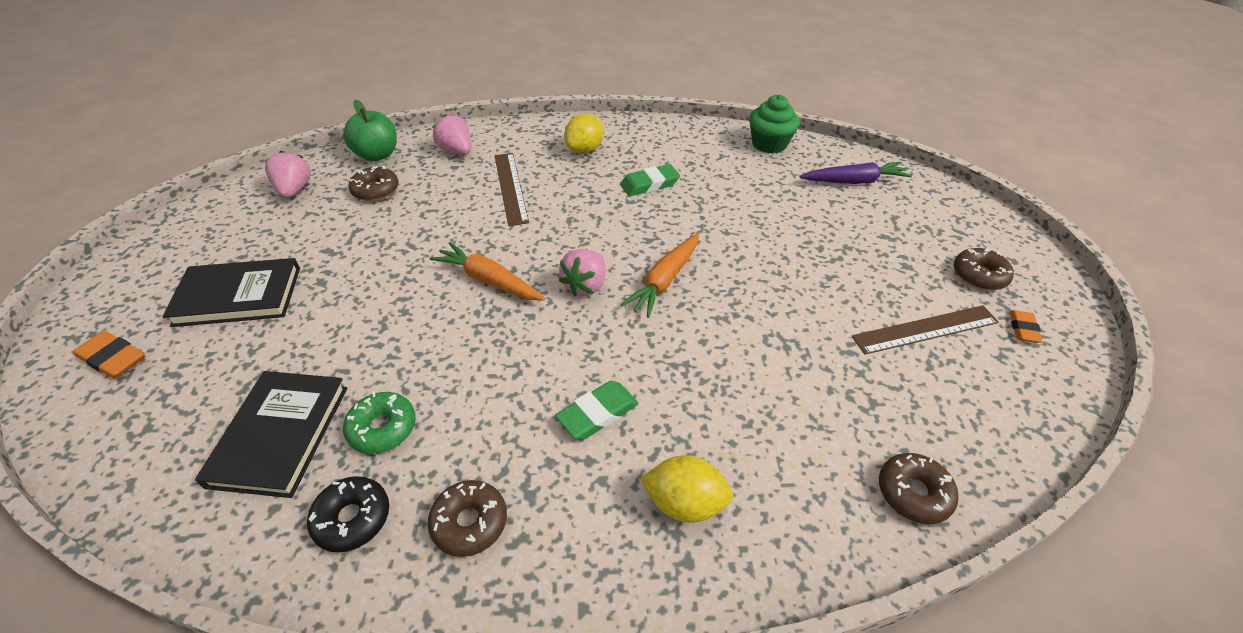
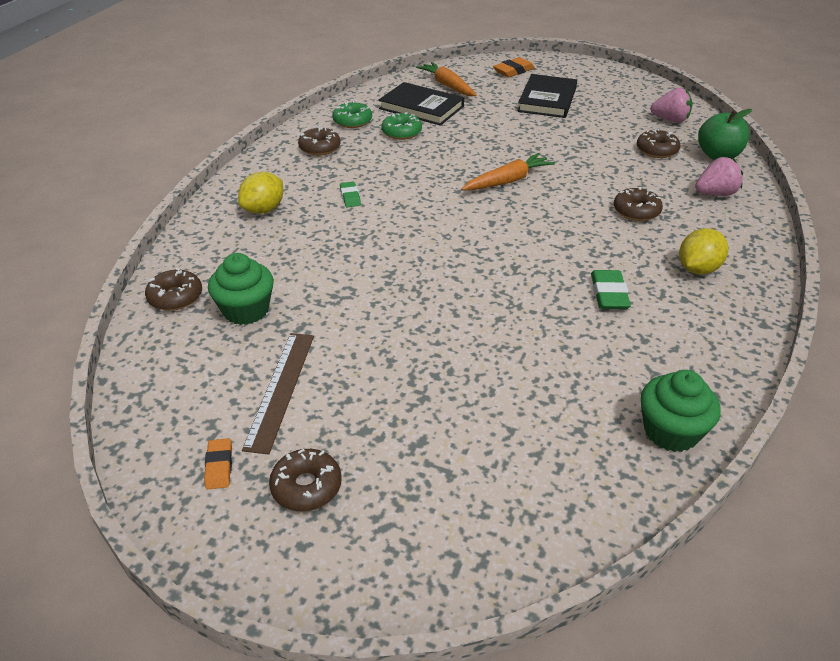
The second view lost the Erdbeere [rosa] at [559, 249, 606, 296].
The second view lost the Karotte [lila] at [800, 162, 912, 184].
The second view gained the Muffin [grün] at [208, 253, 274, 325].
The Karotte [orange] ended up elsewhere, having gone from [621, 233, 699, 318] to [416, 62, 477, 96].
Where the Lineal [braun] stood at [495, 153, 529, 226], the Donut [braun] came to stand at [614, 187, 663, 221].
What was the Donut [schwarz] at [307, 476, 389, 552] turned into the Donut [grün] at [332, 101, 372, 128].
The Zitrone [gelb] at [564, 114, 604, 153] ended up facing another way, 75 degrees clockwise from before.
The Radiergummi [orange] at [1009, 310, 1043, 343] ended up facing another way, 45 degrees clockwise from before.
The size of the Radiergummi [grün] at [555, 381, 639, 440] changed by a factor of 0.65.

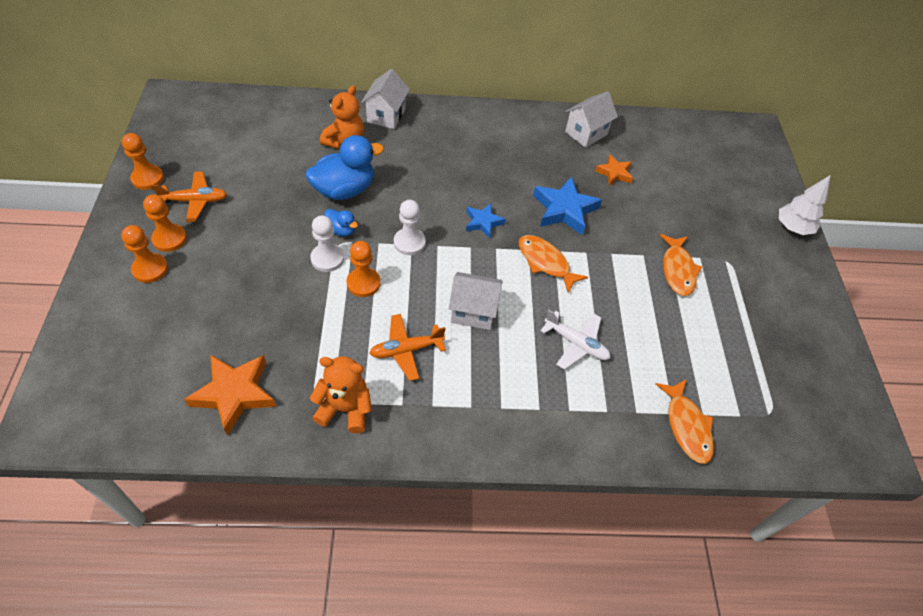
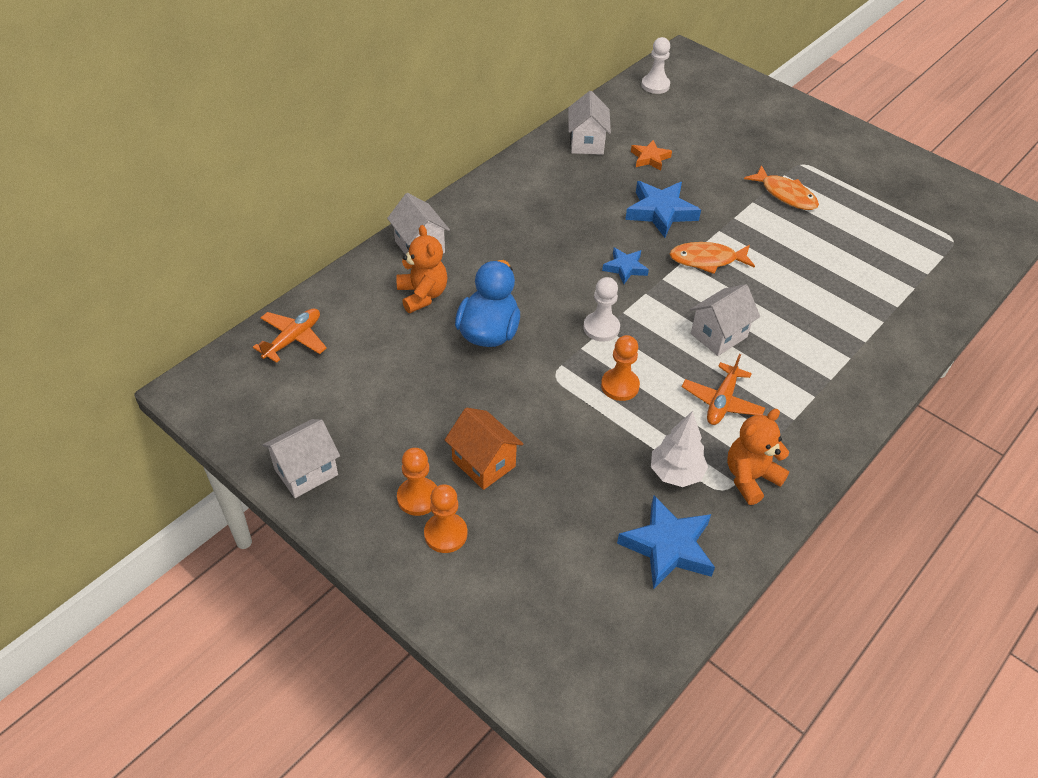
The second view lost the Ente [blau] at [324, 209, 358, 237].
The second view lost the Flugzeug [weiß] at [540, 310, 611, 370].
The second view lost the Fisch [orange] at [656, 379, 714, 464].
The second view gained the Haus [orange] at [445, 408, 523, 490].
The Flugzeug [orange] ended up elsewhere, having gone from [152, 172, 227, 222] to [253, 308, 327, 363].
The Bauer [weiß] ended up elsewhere, having gone from [310, 215, 344, 272] to [641, 37, 670, 94].
The Baum [weiß] ended up elsewhere, having gone from [779, 175, 831, 235] to [651, 411, 708, 487].
Where the Bauer [orange] stood at [122, 133, 164, 190], the Haus [weiß] came to stand at [262, 419, 340, 498].
What was the Stern [orange] at [184, 355, 276, 436] turned into the Stern [blau] at [617, 496, 715, 590].

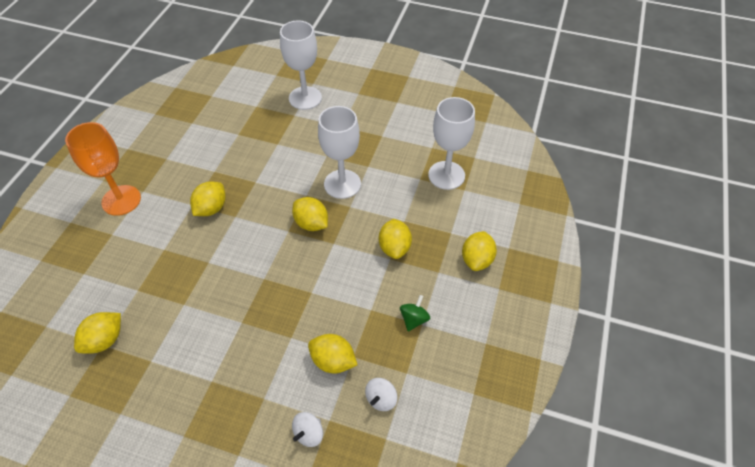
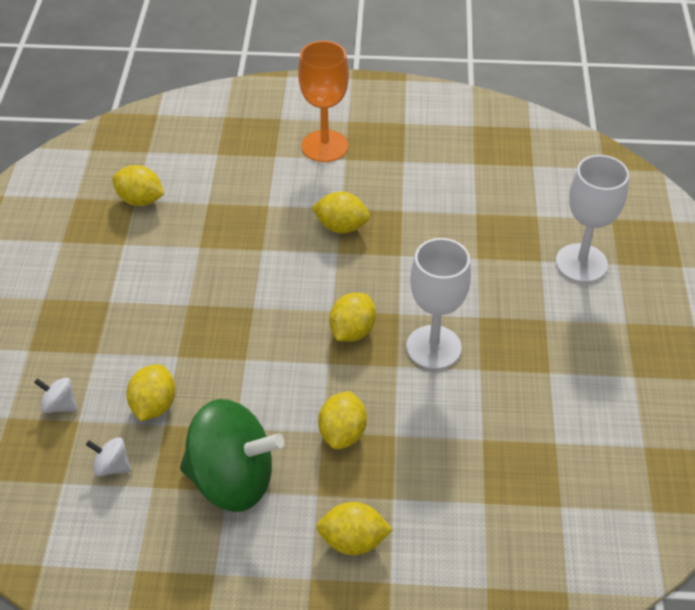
The second view lost the Kelch [weiß] at [428, 97, 475, 190].
The Zitrone [gelb] at [379, 219, 412, 259] ended up facing another way, 60 degrees counterclockwise from before.
The size of the Kreisel [grün] at [400, 295, 430, 331] changed by a factor of 2.48.

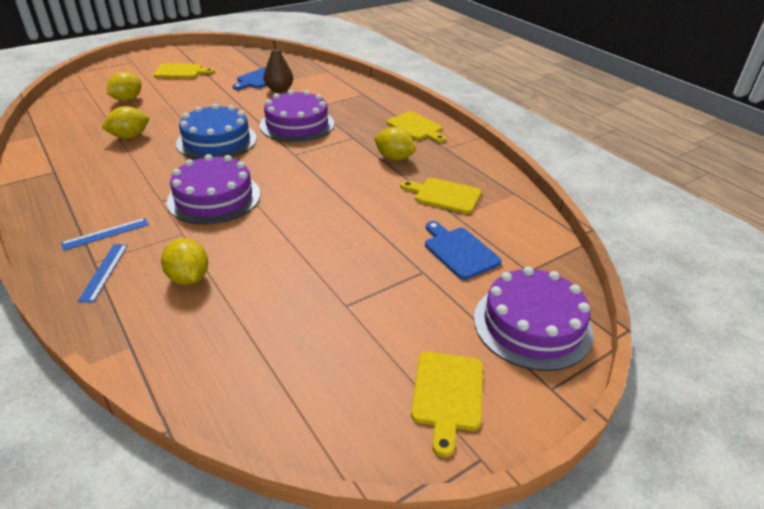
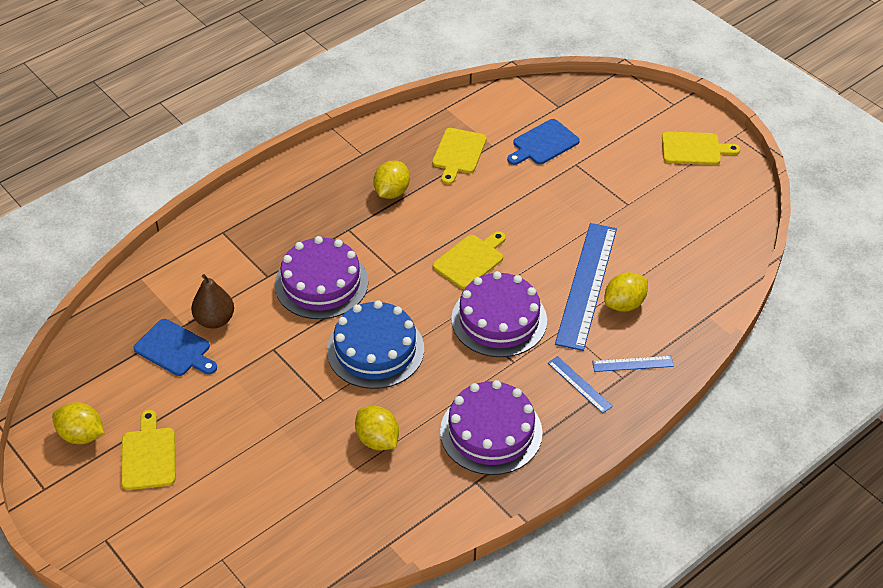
The second view gained the Lineal [blau] at [555, 223, 617, 351].
The Zitrone [gelb] ended up elsewhere, having gone from [107, 72, 141, 101] to [52, 402, 104, 444].
The Schneidebrett [gelb] ended up elsewhere, having gone from [386, 111, 446, 143] to [433, 231, 506, 289].
The Kuchen [lila] ended up elsewhere, having gone from [474, 266, 594, 371] to [440, 380, 543, 475].

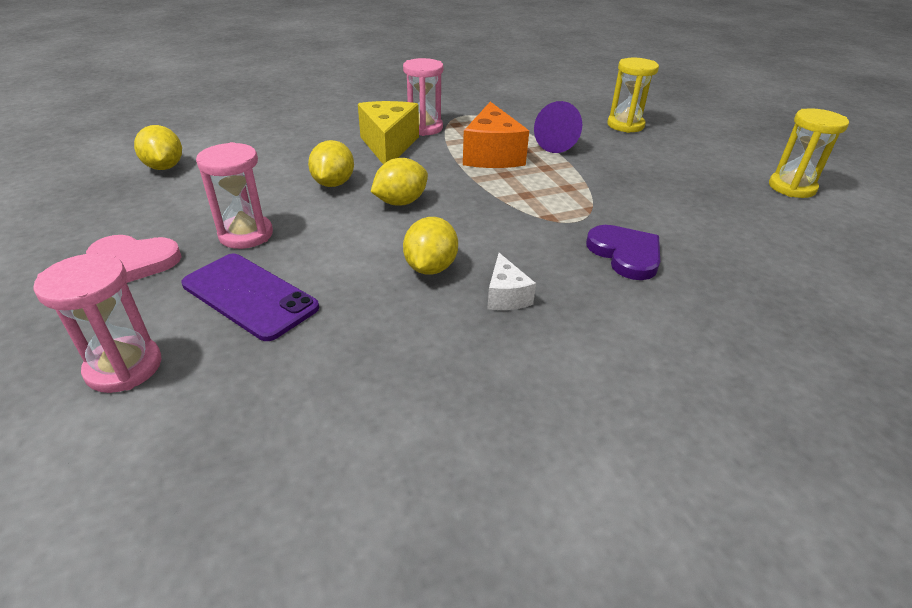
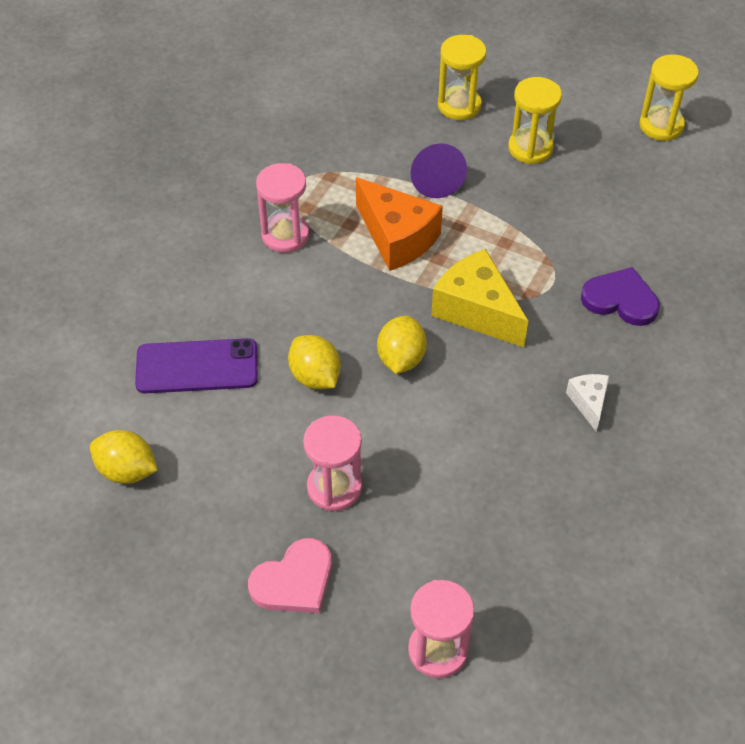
The second view lost the Zitrone [gelb] at [403, 217, 458, 275].
The second view gained the Sanduhr [gelb] at [508, 77, 562, 164].
The Handy [lila] ended up elsewhere, having gone from [181, 254, 319, 341] to [135, 338, 258, 394].
The Käse [gelb] ended up elsewhere, having gone from [358, 101, 419, 164] to [431, 249, 528, 347].
The Käse [weiß] at [487, 253, 536, 310] ended up facing another way, 135 degrees counterclockwise from before.

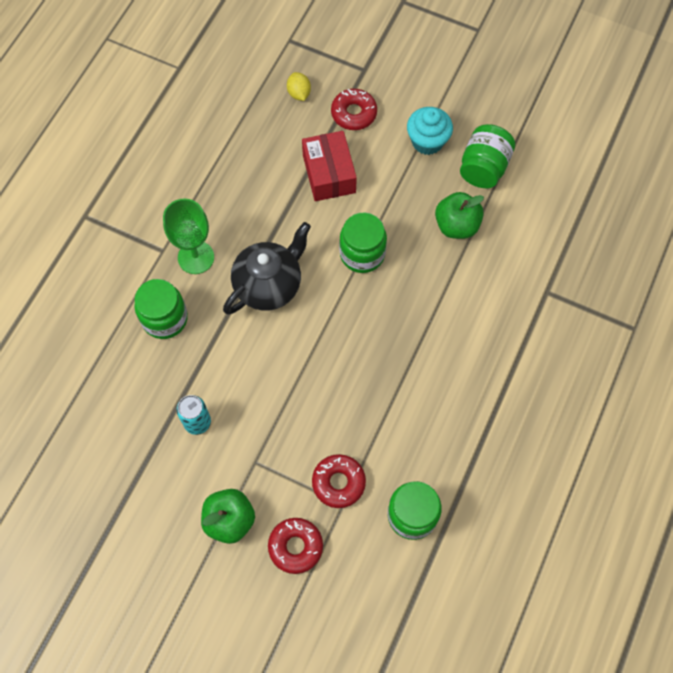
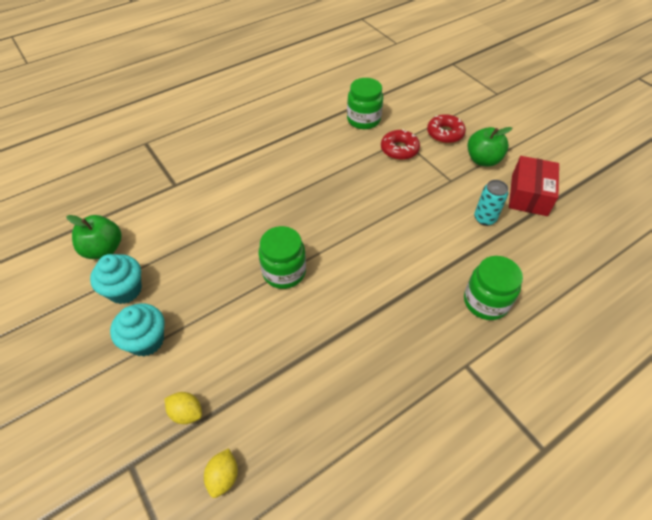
The second view lost the Kelch [grün] at [163, 199, 214, 274].
The second view lost the Teekanne [schwarz] at [223, 222, 311, 315].
The Schachtel [rot] ended up elsewhere, having gone from [302, 131, 357, 201] to [509, 156, 559, 216].
The Apfel [grün] ended up elsewhere, having gone from [435, 192, 484, 239] to [66, 215, 122, 259].
Where the Donut [rot] stood at [331, 89, 377, 130], the Zitrone [gelb] came to stand at [165, 392, 202, 424].
Where the Einmachglas [grün] stood at [460, 124, 515, 188], the Muffin [türkis] came to stand at [90, 254, 142, 304].

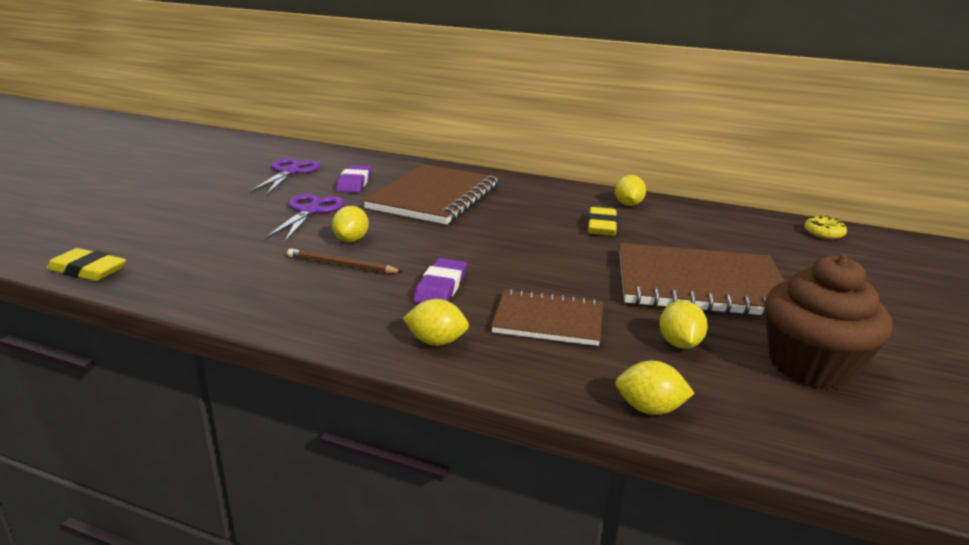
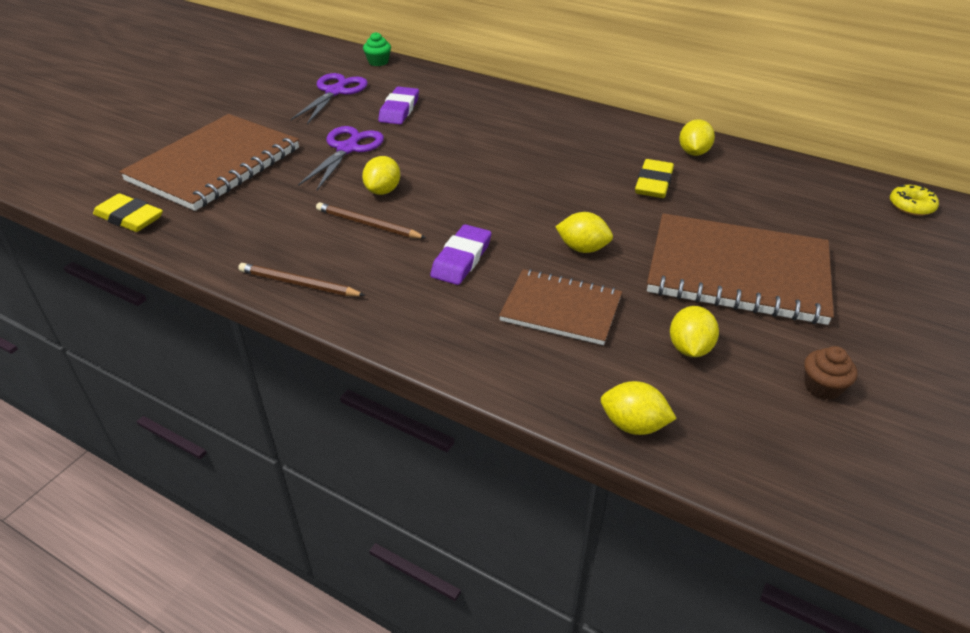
The second view gained the Bleistift [braun] at [238, 263, 365, 296].
The second view gained the Muffin [grün] at [363, 32, 391, 66].
The Notizbuch [braun] ended up elsewhere, having gone from [363, 164, 499, 225] to [120, 114, 299, 211].
The Zitrone [gelb] ended up elsewhere, having gone from [403, 299, 469, 346] to [555, 212, 613, 253].
The size of the Muffin [braun] at [765, 255, 892, 389] changed by a factor of 0.42.

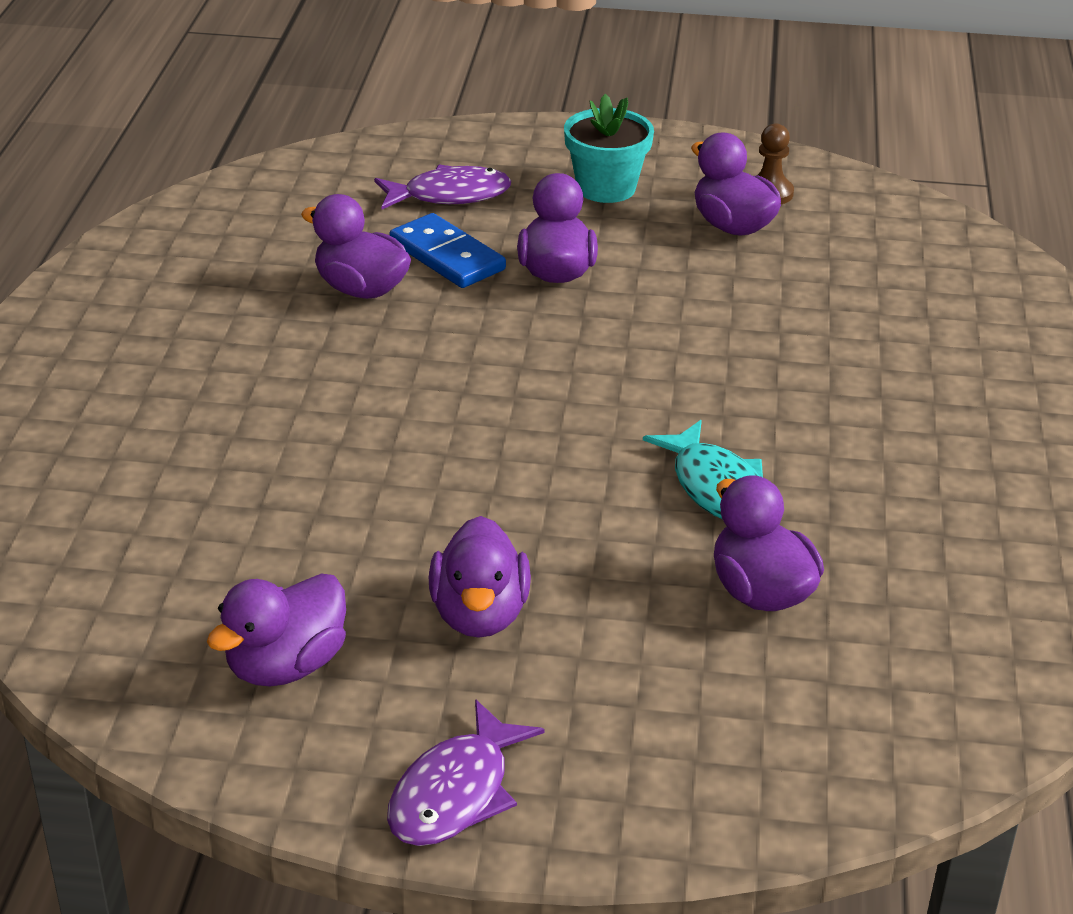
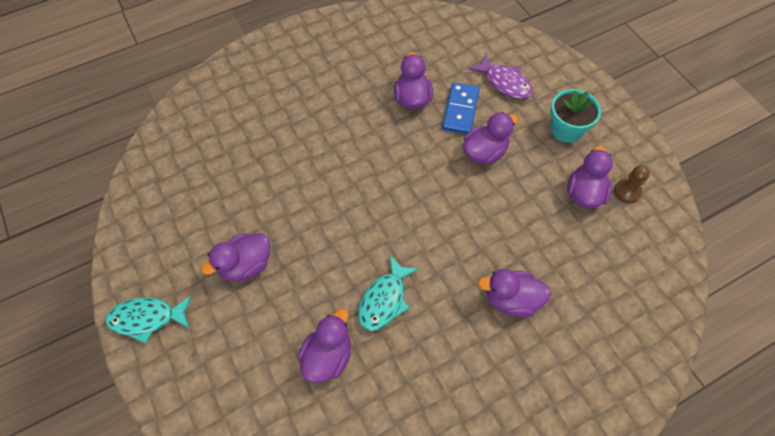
The Ente [lila] ended up elsewhere, having gone from [207, 573, 346, 686] to [478, 269, 551, 317].
What was the Fisch [lila] at [387, 699, 545, 846] turned into the Fisch [türkis] at [105, 296, 192, 344].

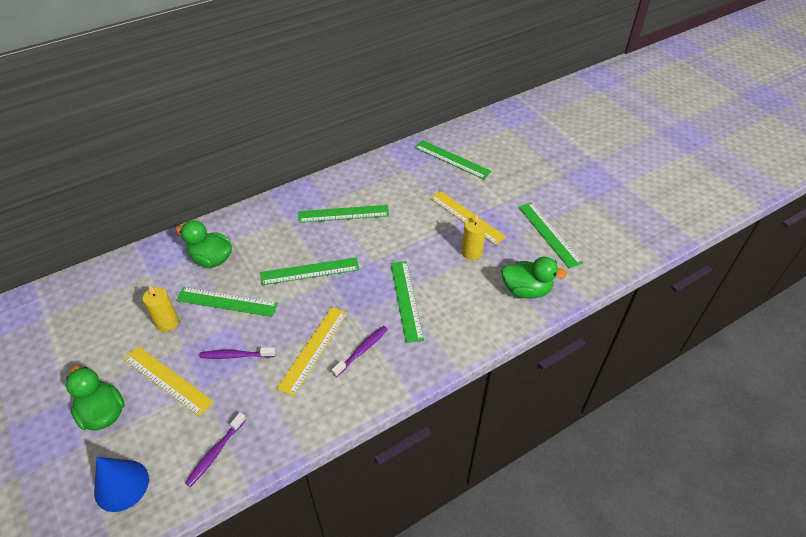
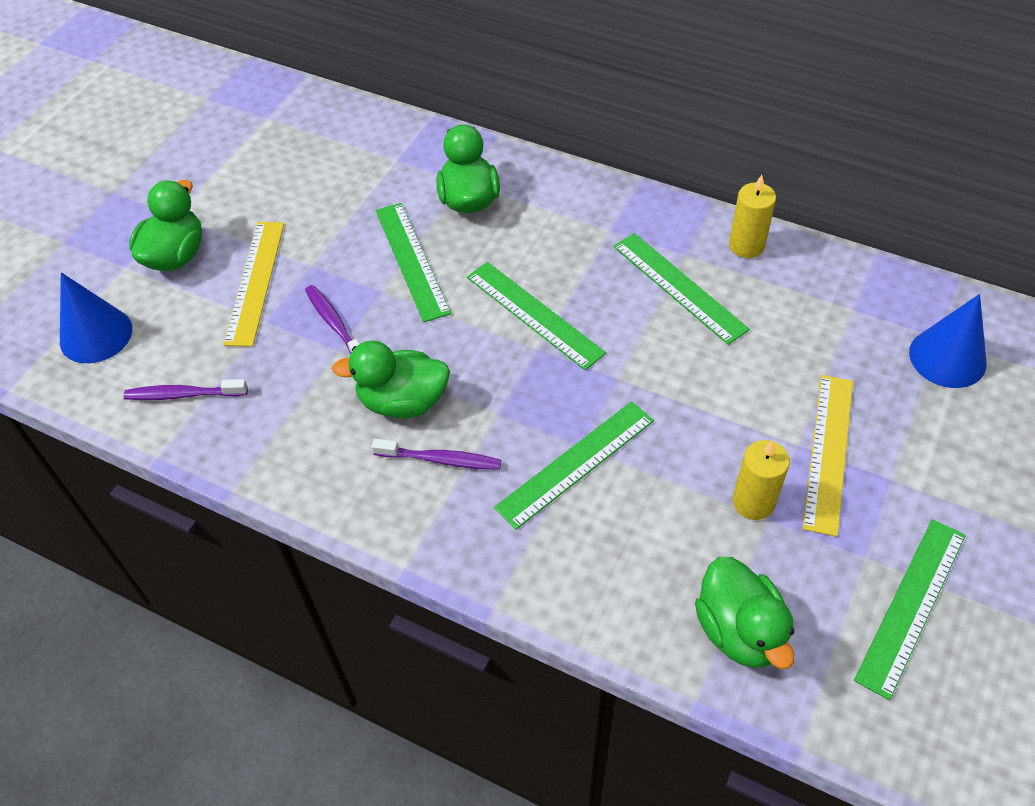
The Kerze [gelb] ended up elsewhere, having gone from [142, 285, 179, 332] to [729, 175, 776, 258].
Where the Lineal [gelb] stood at [277, 307, 347, 396], the Ente [grün] came to stand at [332, 340, 450, 418].
Where the Lineal [grün] stood at [414, 140, 492, 179], the Kegel [blau] came to stand at [909, 294, 986, 388].

